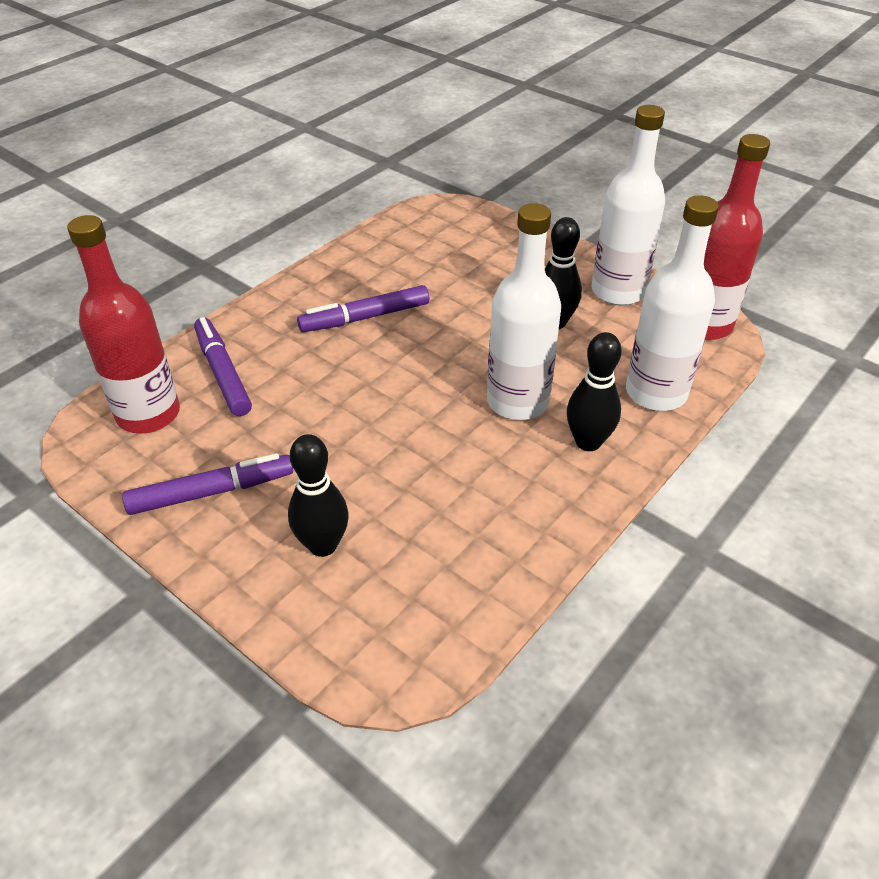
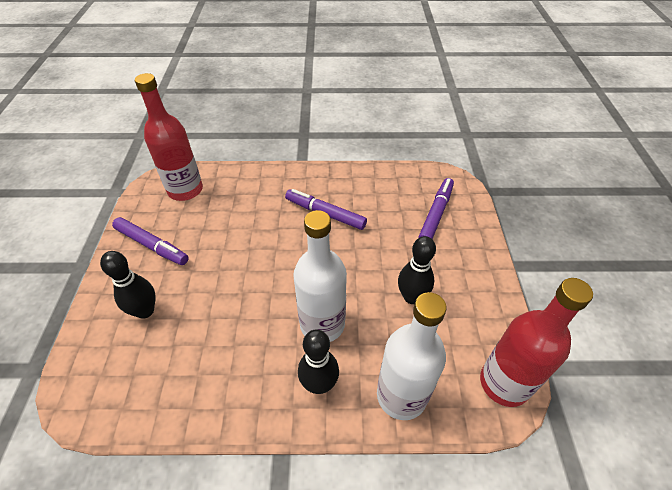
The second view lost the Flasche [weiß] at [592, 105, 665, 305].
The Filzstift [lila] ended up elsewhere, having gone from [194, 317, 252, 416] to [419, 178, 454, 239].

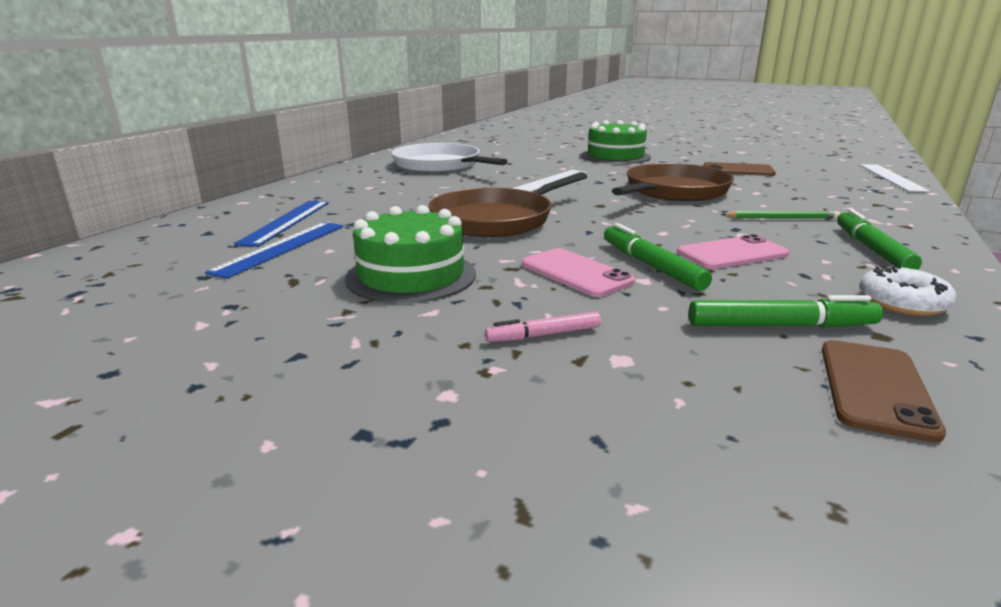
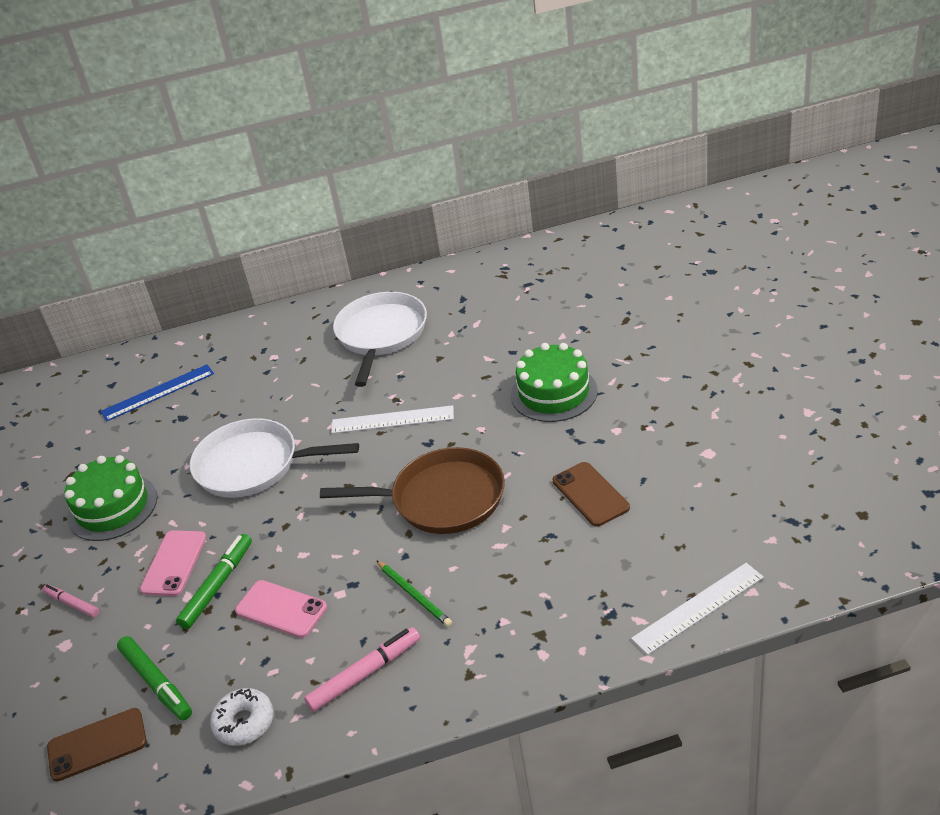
The second view lost the Lineal [blau] at [205, 222, 343, 279].
What was the Pfanne [braun] at [429, 172, 587, 237] turned into the Pfanne [weiß] at [190, 418, 359, 498].
What was the Filzstift [grün] at [837, 209, 922, 270] turned into the Filzstift [rosa] at [304, 627, 420, 712].

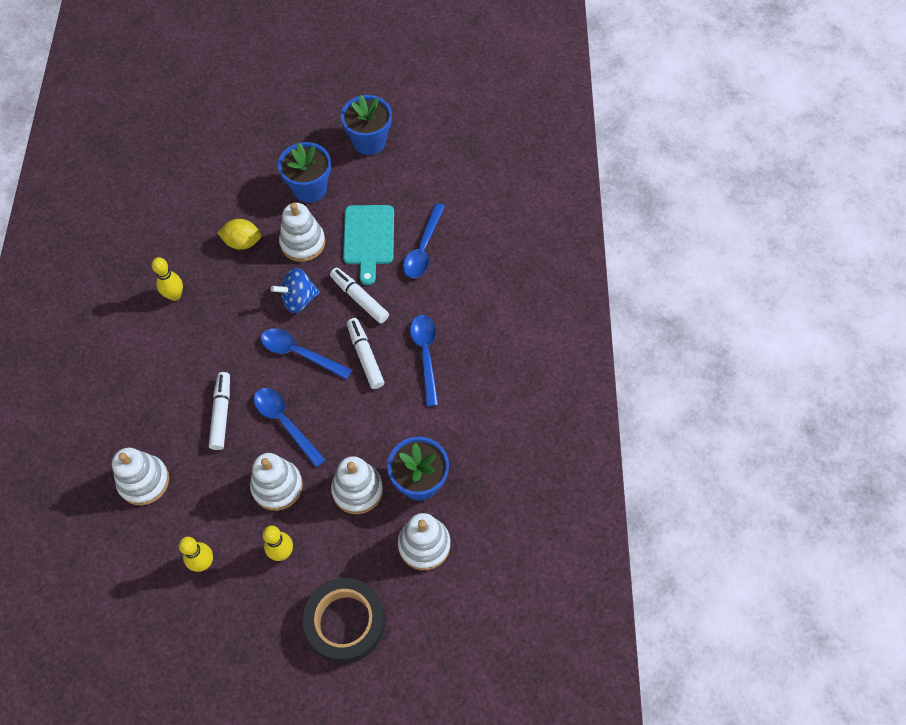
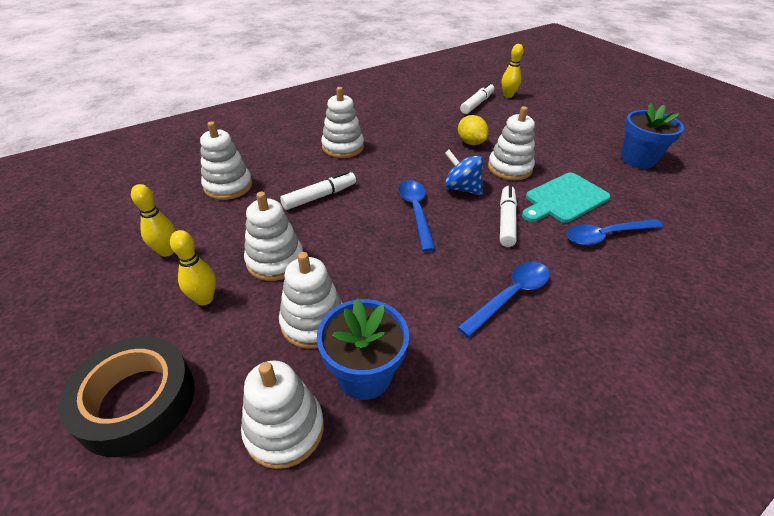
The second view lost the Löffel [blau] at [254, 388, 325, 467].
The second view lost the Blumentopf [blau] at [278, 142, 331, 203].
The second view gained the Stapelspielzeug [weiß] at [321, 87, 364, 158].
The Bowlingkegel [gelb] ended up elsewhere, having gone from [152, 257, 183, 301] to [502, 44, 524, 98].
The Filzstift [weiß] ended up elsewhere, having gone from [347, 318, 384, 389] to [460, 83, 494, 114].

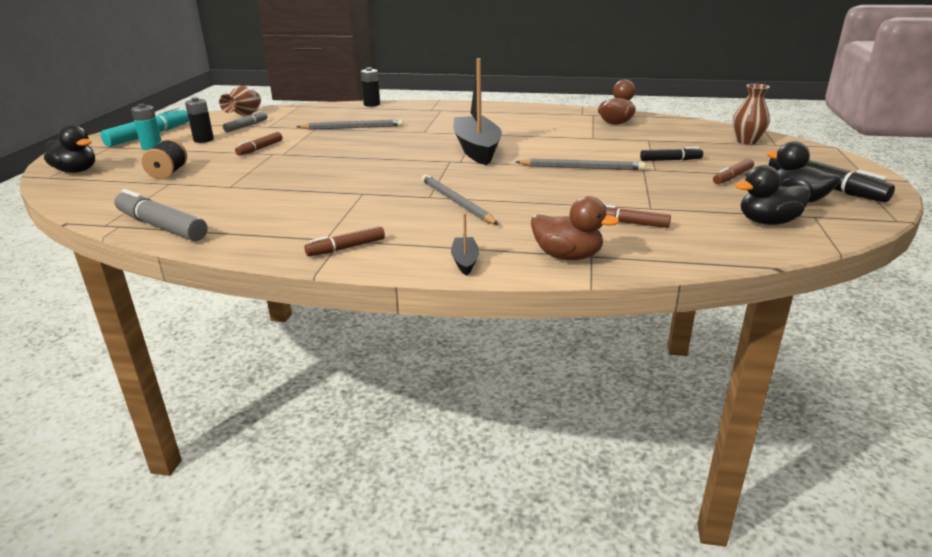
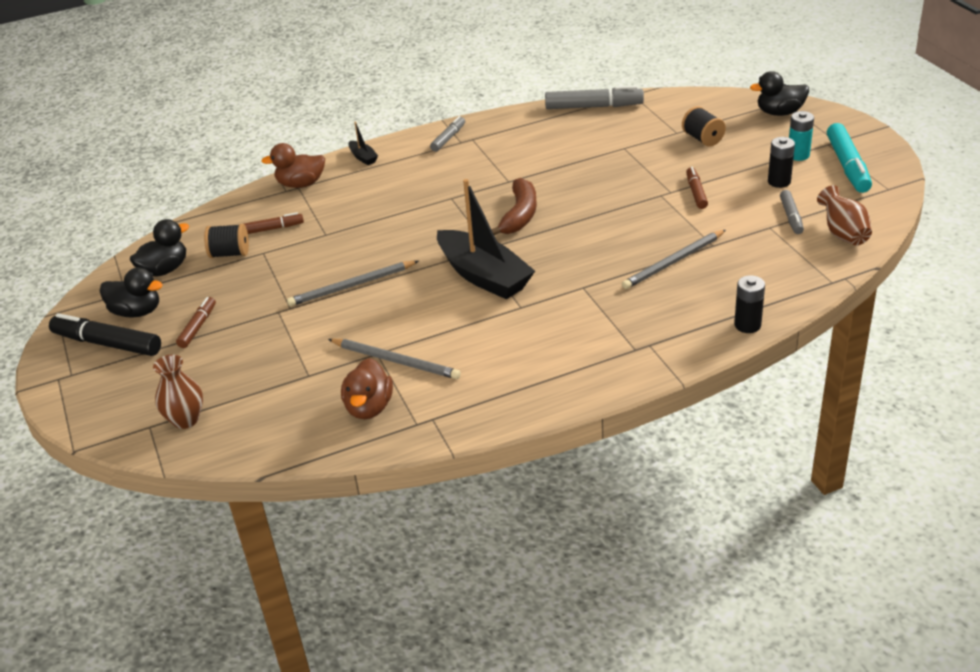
The second view lost the Filzstift [schwarz] at [640, 147, 703, 161].
The second view gained the Garnrolle [schwarz] at [204, 224, 249, 258].
The second view gained the Banane [braun] at [491, 178, 537, 235].
The Bleistift [grau] ended up elsewhere, having gone from [422, 174, 499, 225] to [328, 339, 461, 379].
What was the Filzstift [braun] at [304, 226, 385, 257] turned into the Filzstift [grau] at [430, 116, 465, 152].

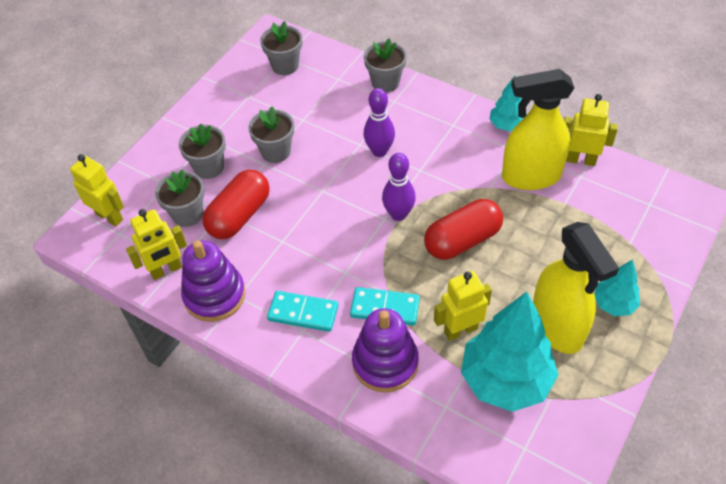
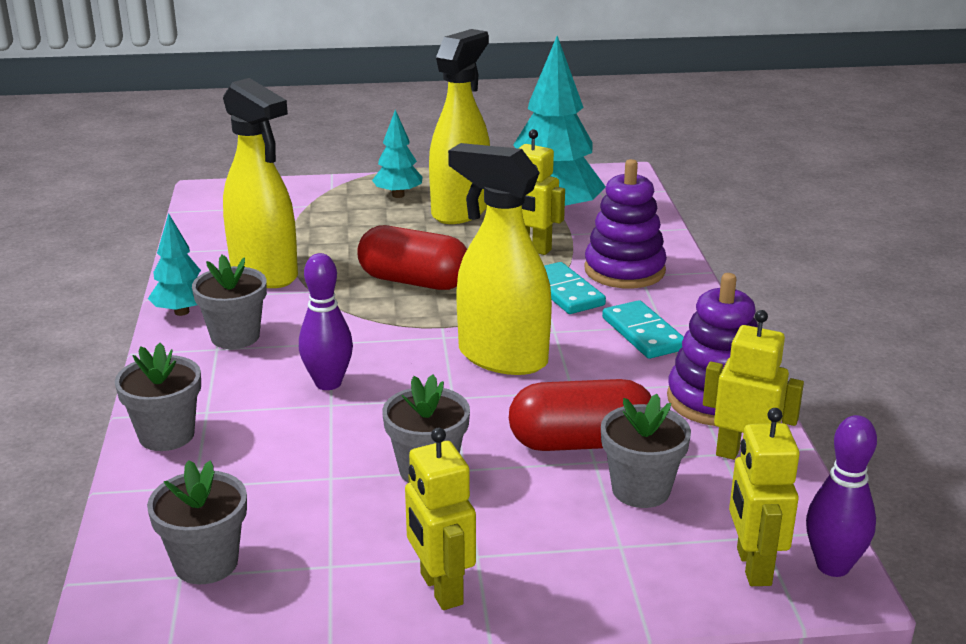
The second view gained the Sprühflasche [gelb] at [448, 143, 552, 375].
The Blumentopf [grau] ended up elsewhere, having gone from [179, 124, 226, 179] to [192, 255, 267, 349].
The Bowlingkegel [lila] ended up elsewhere, having gone from [382, 153, 416, 221] to [806, 415, 877, 577].
The Roboter [gelb] ended up elsewhere, having gone from [564, 94, 618, 166] to [405, 428, 476, 610].

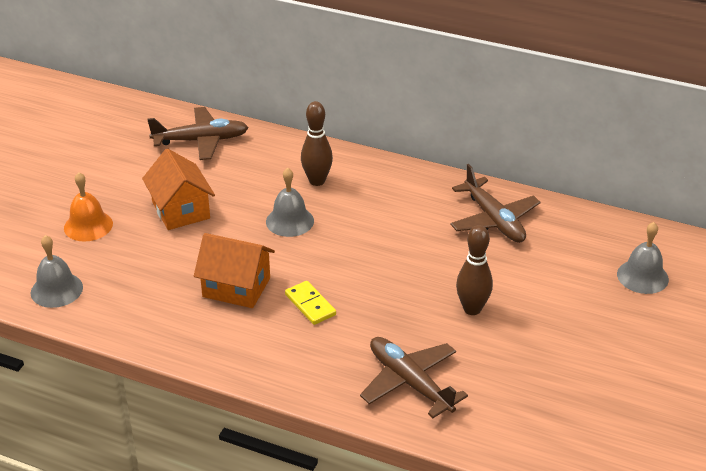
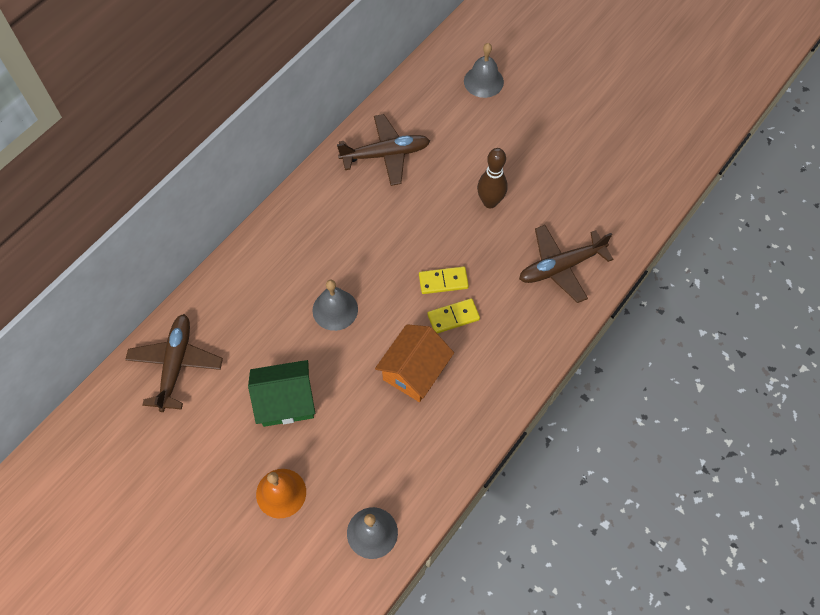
The second view lost the Bowlingkegel [braun] at [301, 101, 333, 186].
The second view gained the Dominostein [gelb] at [419, 266, 469, 294].
What was the Haus [orange] at [142, 149, 215, 230] turned into the Haus [grün] at [248, 360, 315, 427].

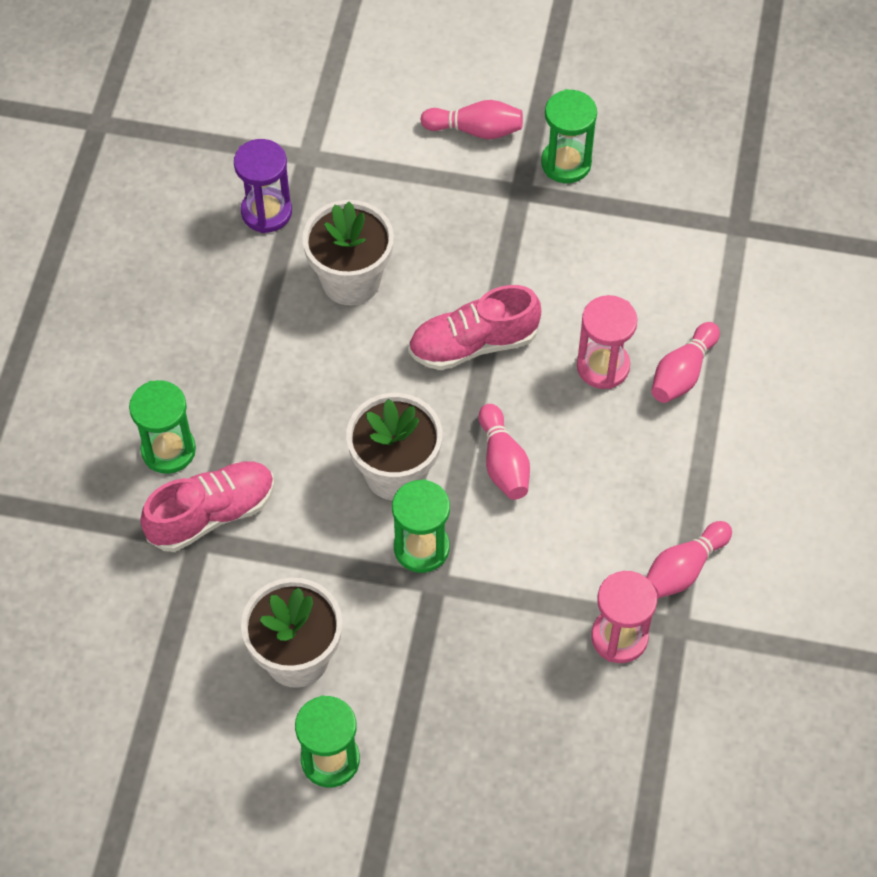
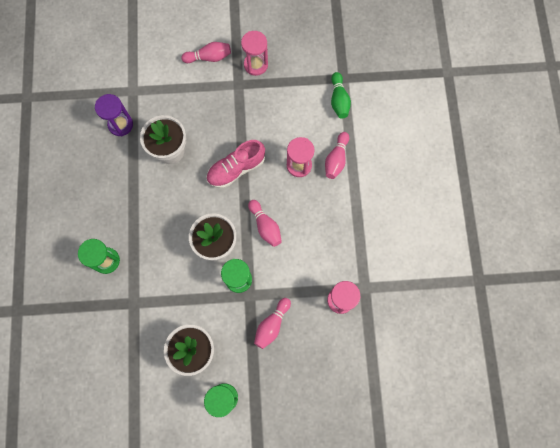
The second view lost the Schuh [rosa] at [140, 461, 274, 552].
The second view gained the Bowlingkegel [grün] at [331, 72, 351, 119].
The Bowlingkegel [rosa] ended up elsewhere, having gone from [646, 521, 732, 598] to [254, 298, 291, 349].
What was the Sanduhr [grün] at [541, 89, 597, 183] turned into the Sanduhr [rosa] at [241, 31, 268, 76].

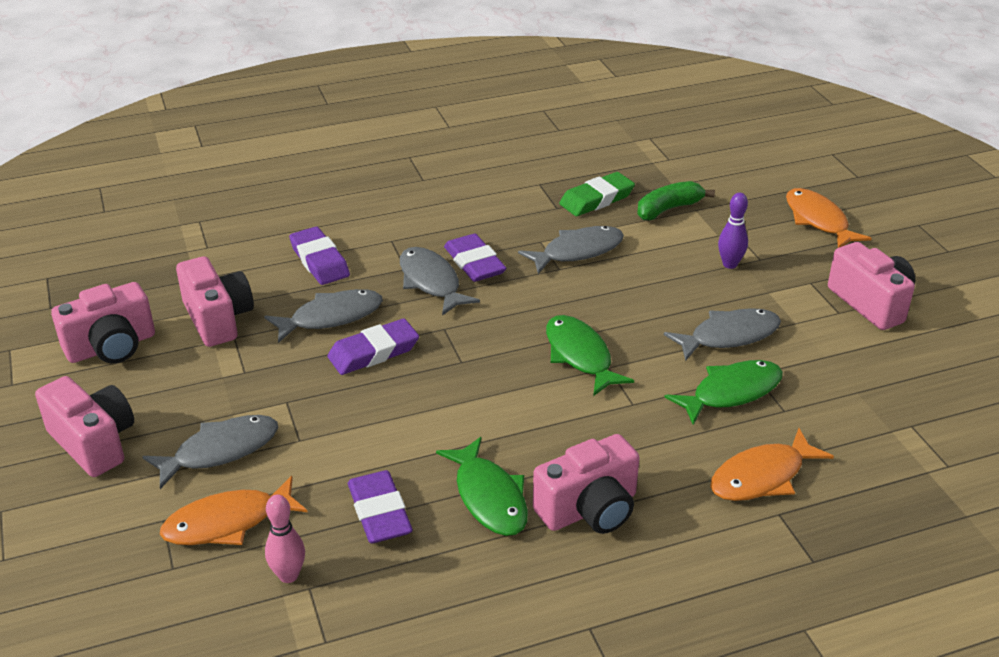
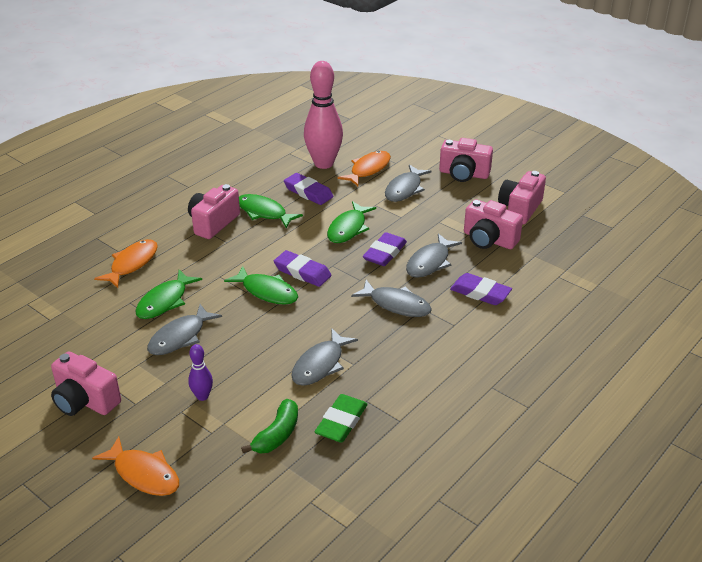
The second view gained the Fisch [grün] at [327, 201, 376, 243].
The Radiergummi [lila] ended up elsewhere, having gone from [444, 234, 506, 282] to [274, 250, 332, 287].
The size of the Bowlingkegel [rosa] at [265, 494, 305, 583] changed by a factor of 2.20.

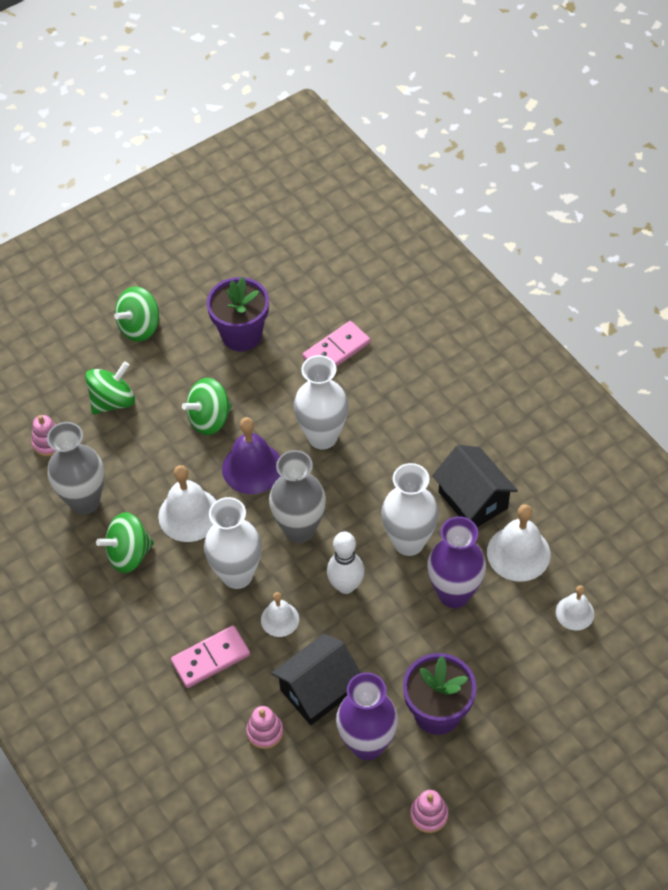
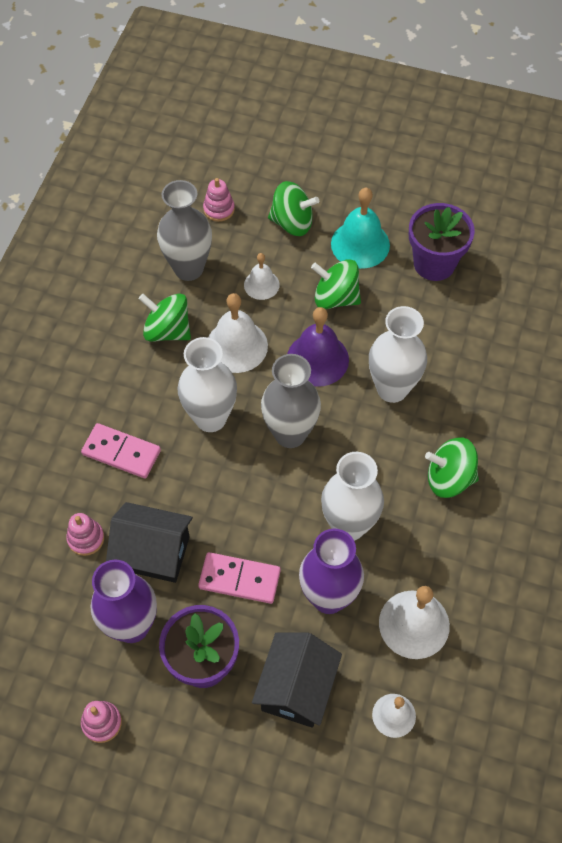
The second view lost the Bowlingkegel [weiß] at [327, 532, 364, 594].
The second view gained the Glocke [türkis] at [331, 188, 390, 269].
The Kreisel [grün] ended up elsewhere, having gone from [114, 287, 159, 342] to [425, 437, 479, 498].
The Glocke [weiß] ended up elsewhere, having gone from [261, 592, 299, 637] to [244, 253, 280, 300].
The Dominostein [rosa] ended up elsewhere, having gone from [303, 321, 370, 367] to [198, 552, 281, 604].
The Haus [schwarz] ended up elsewhere, having gone from [432, 445, 518, 527] to [252, 633, 342, 728].

